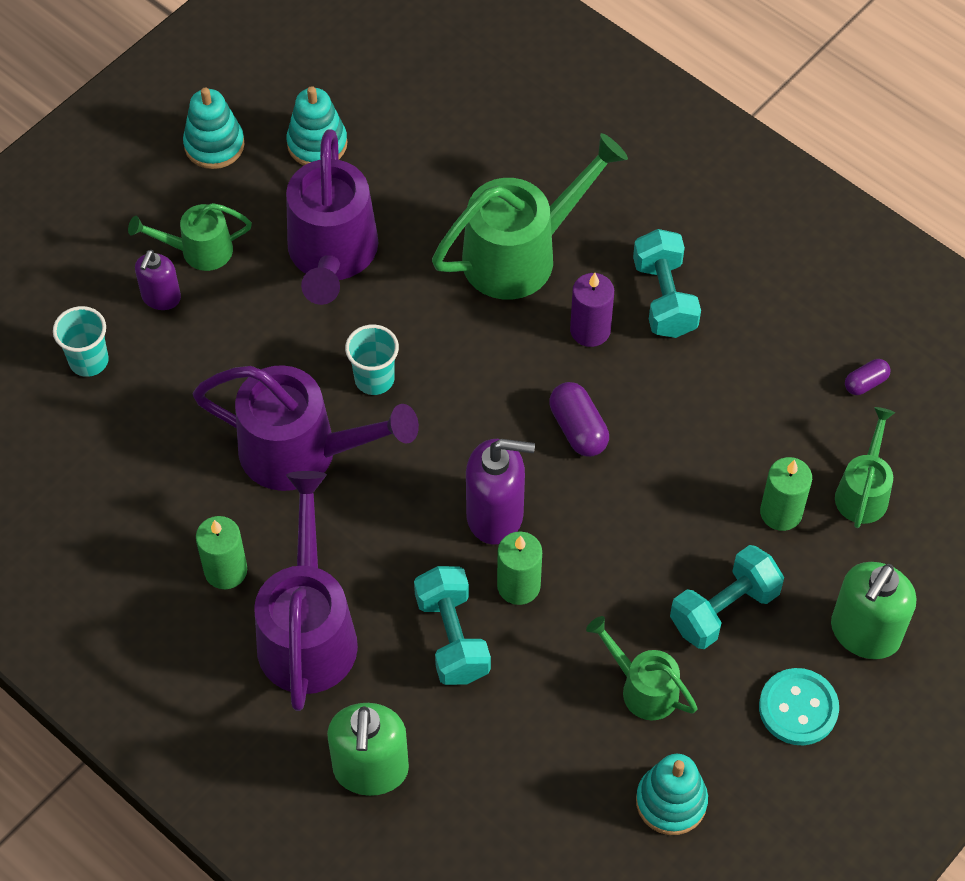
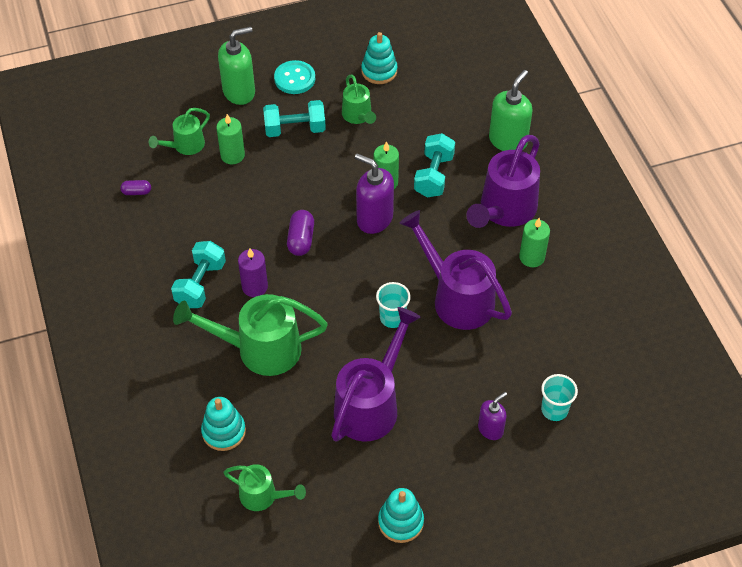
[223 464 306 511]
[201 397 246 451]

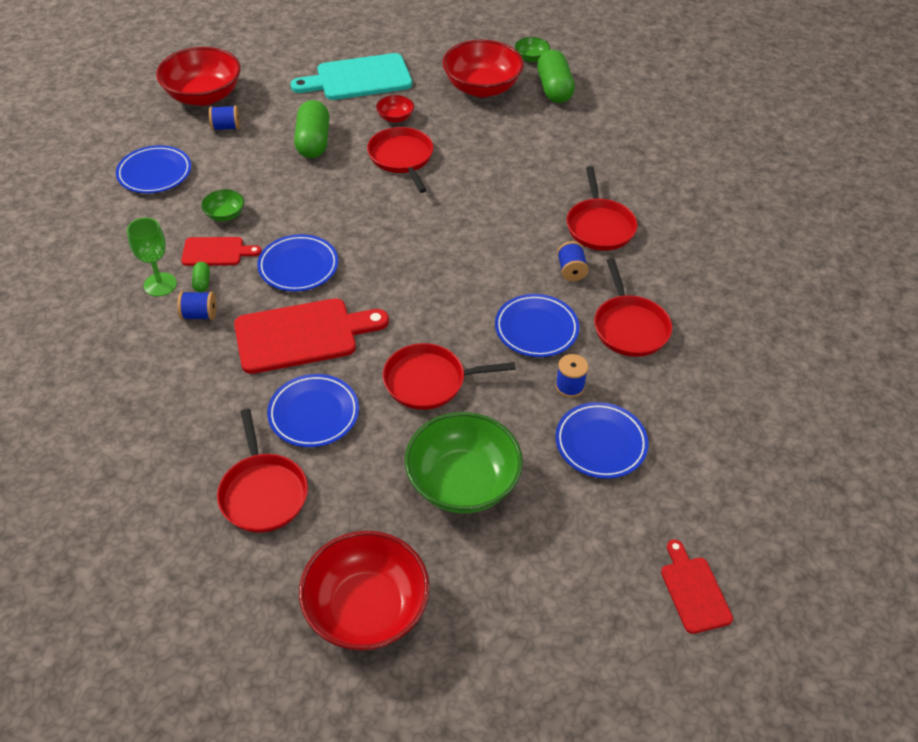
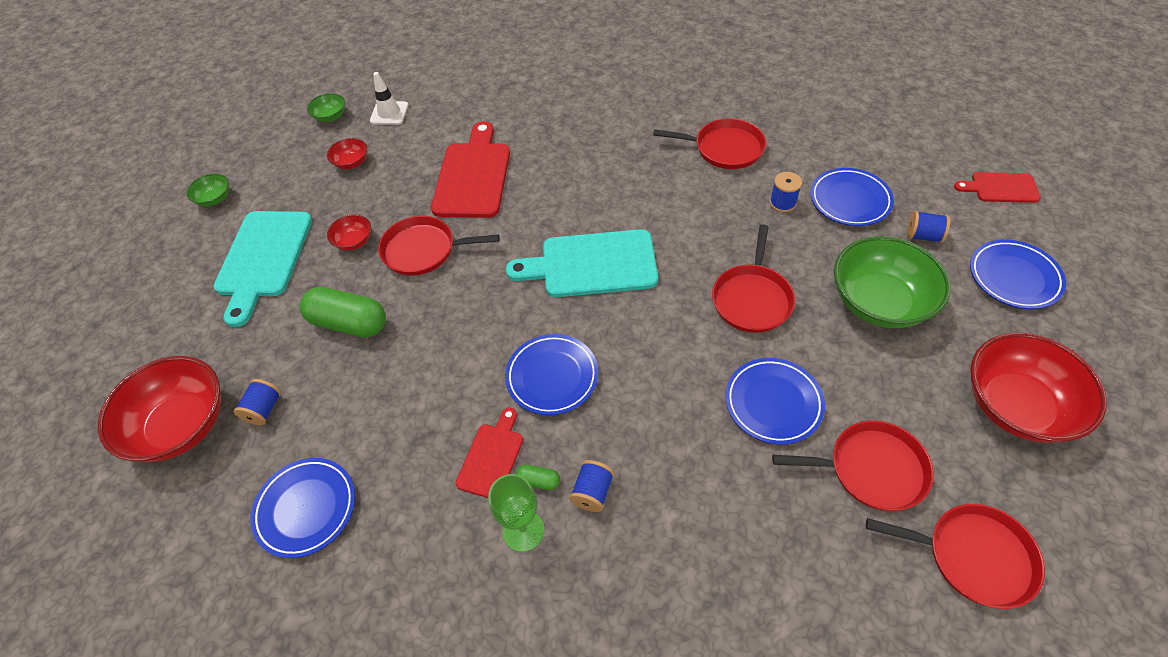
[186 174 229 206]
[431 121 510 218]
[327 138 367 169]
[970 239 1066 309]
[370 72 408 125]
[907 211 950 243]
[866 504 1045 609]
[506 229 658 297]

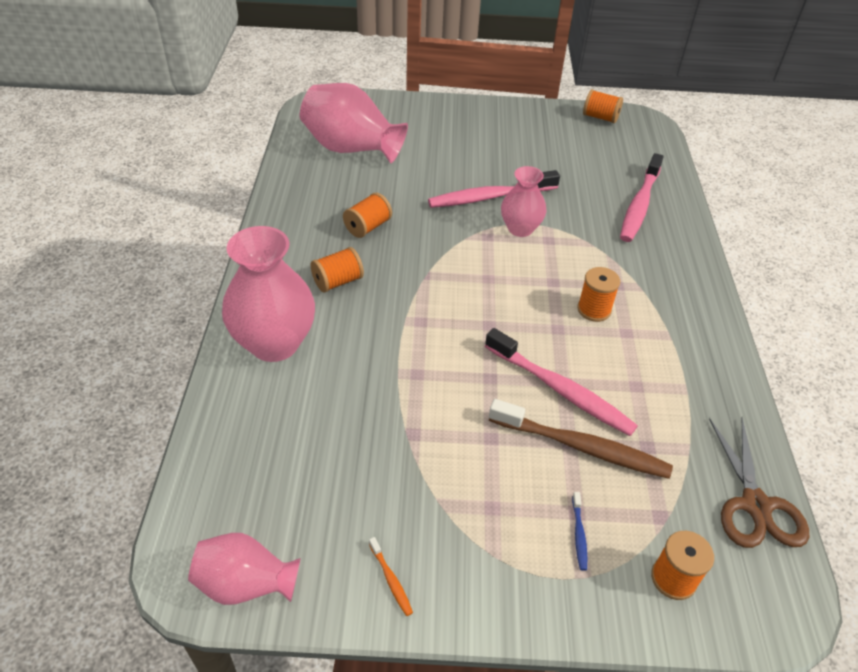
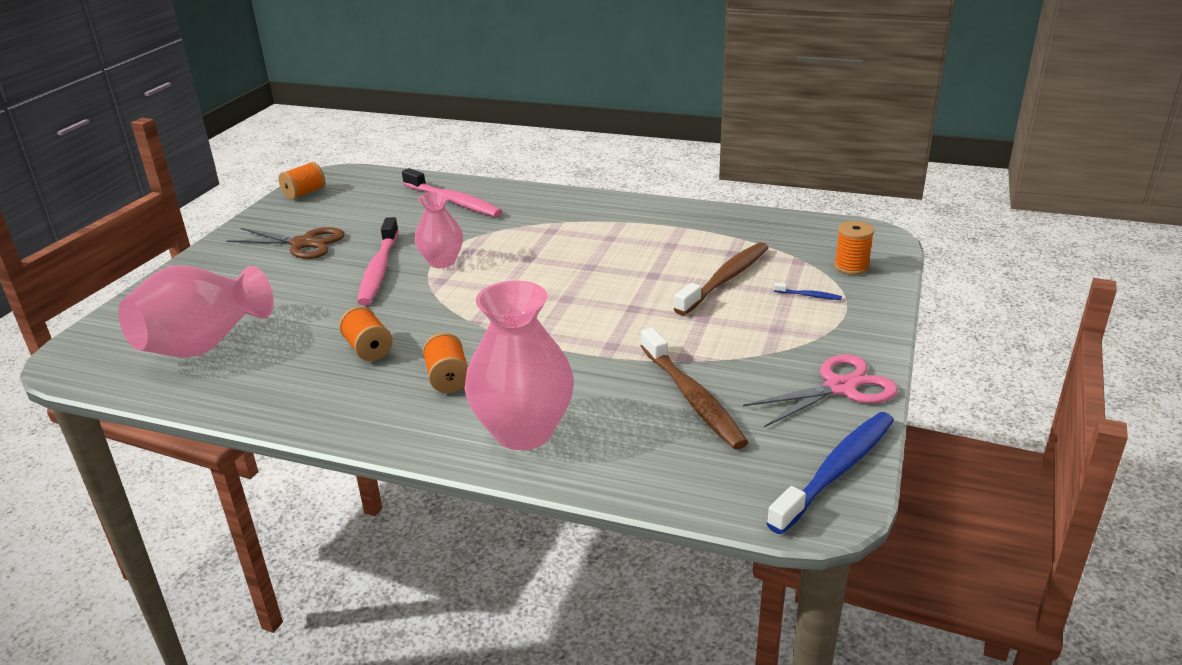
[766 412 894 534]
[743 354 898 427]
[485 328 638 436] (first image)
[577 267 620 322] (first image)
[227 227 344 259]
[641 327 748 449]

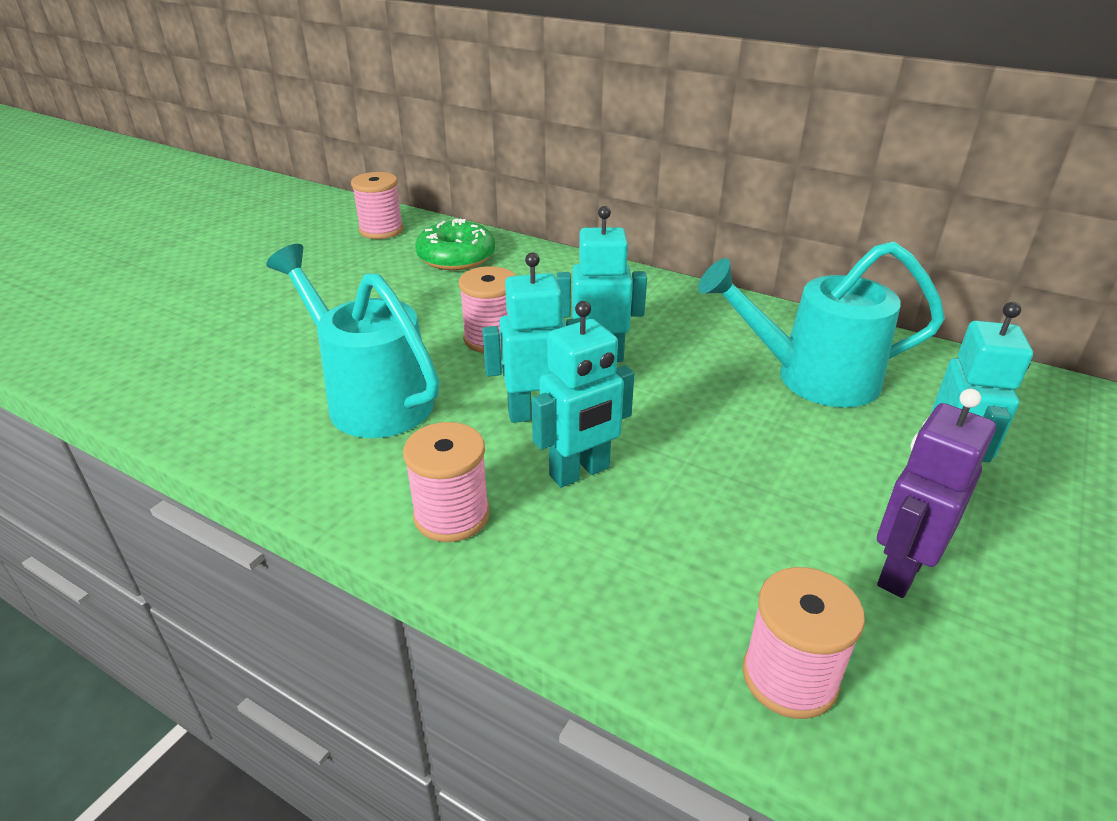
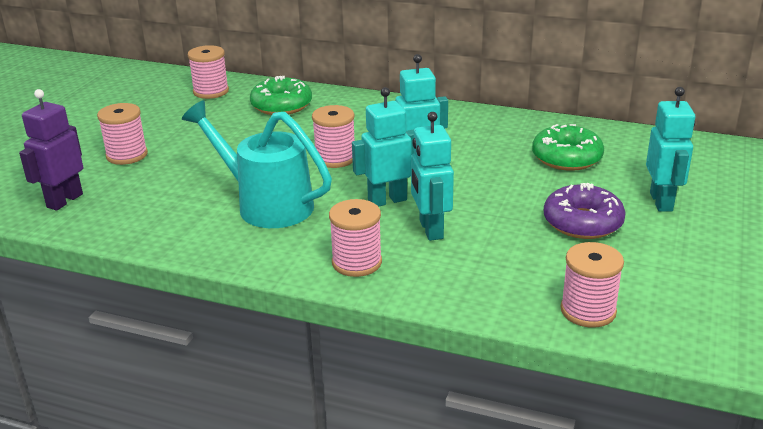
[411 112 454 241]
[532 124 604 171]
[19 89 83 211]
[97 103 148 165]
[544 183 626 239]

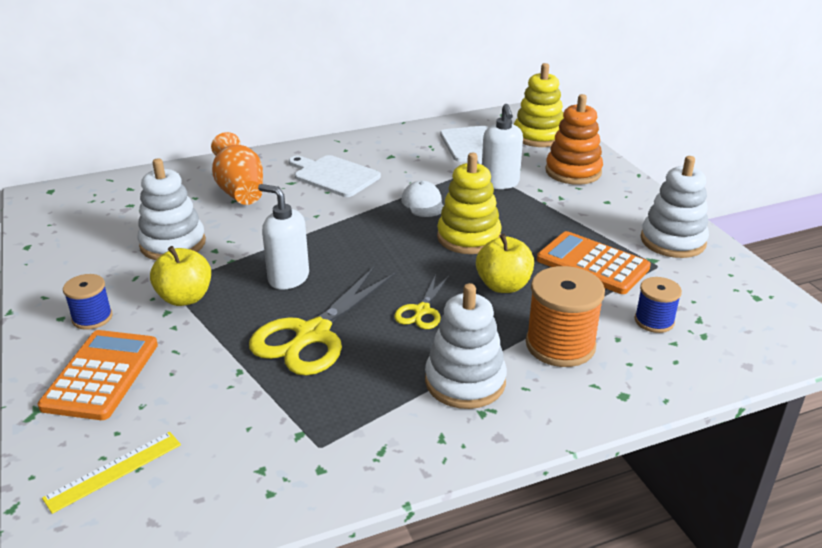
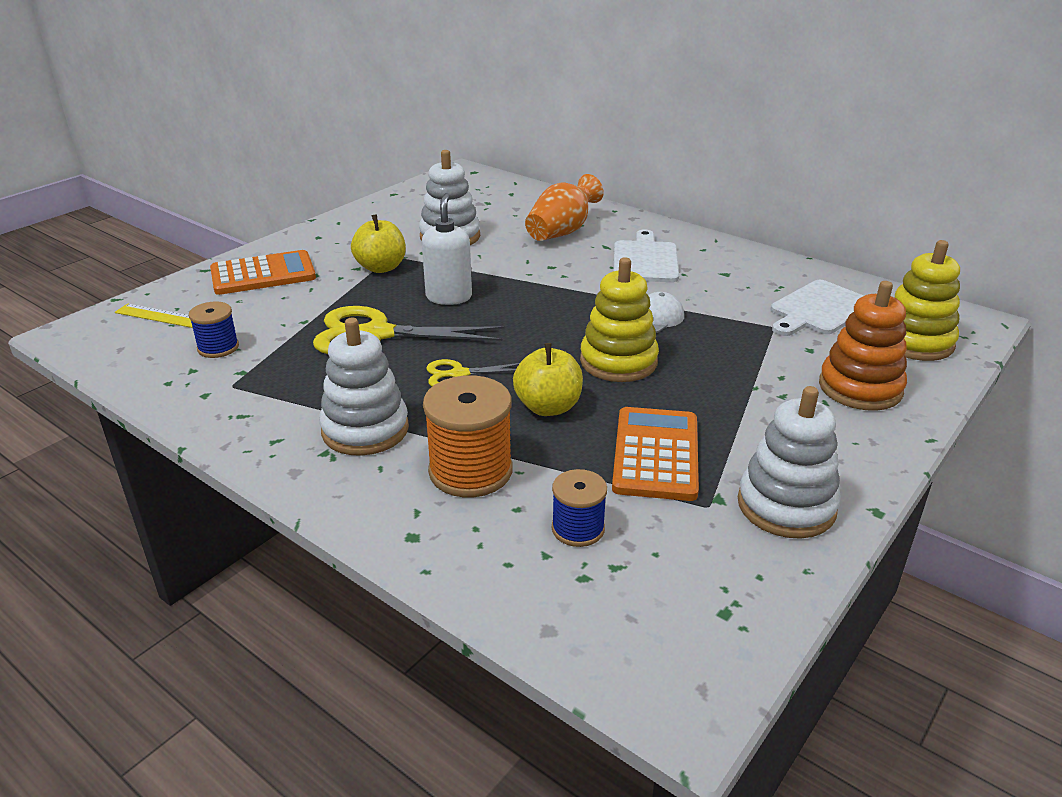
[189 302 239 358]
[482 104 523 189] (first image)

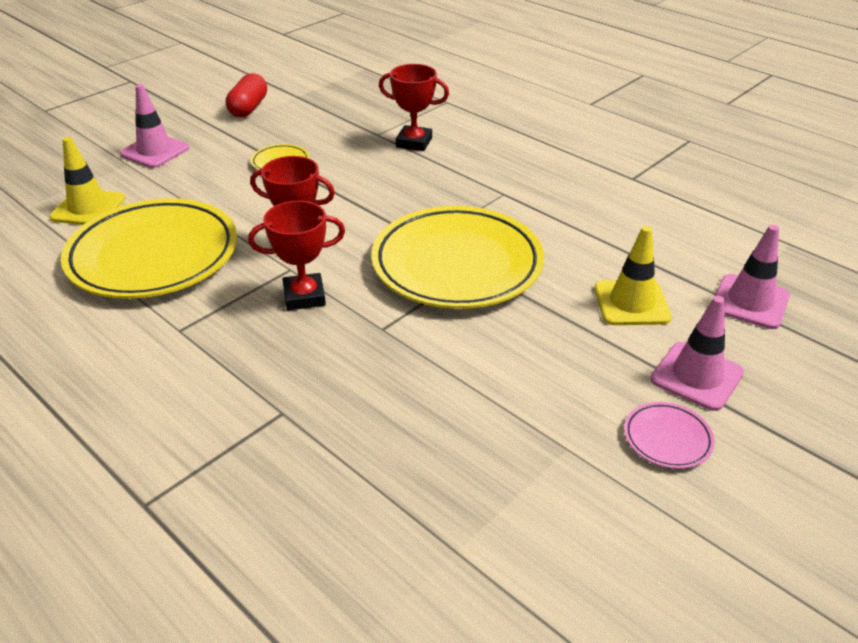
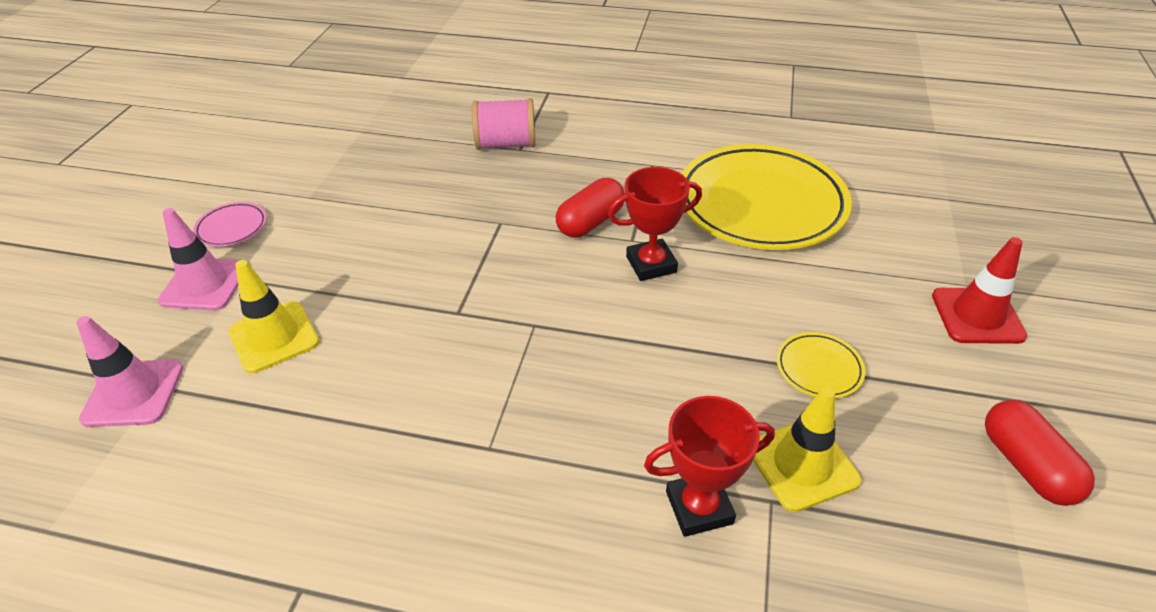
[753 386 861 512]
[932 237 1027 344]
[556 178 625 238]
[371 206 544 309] (first image)
[472 98 536 150]

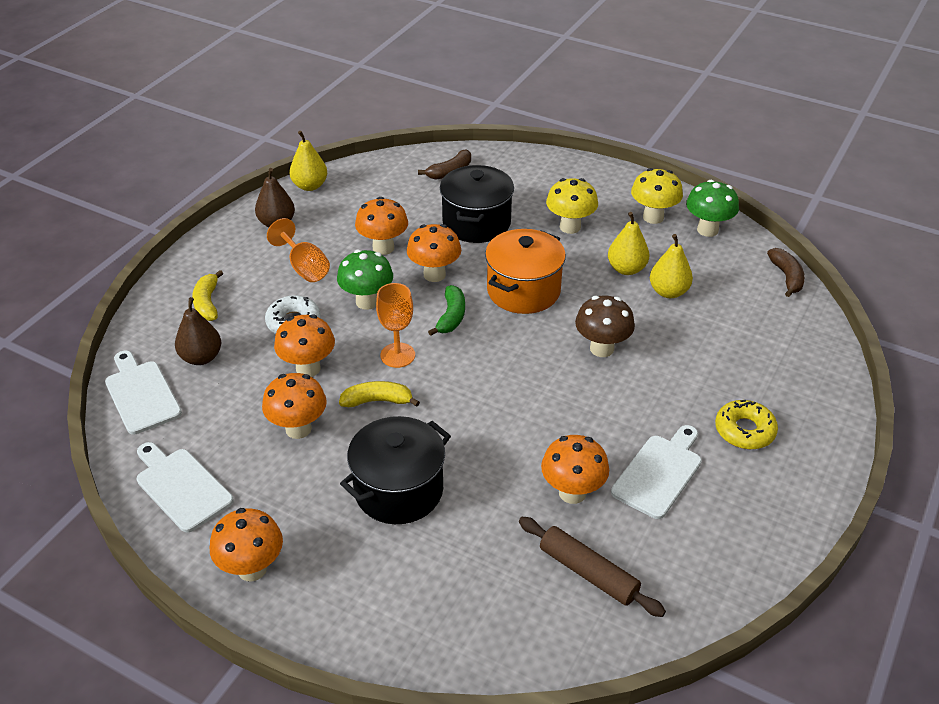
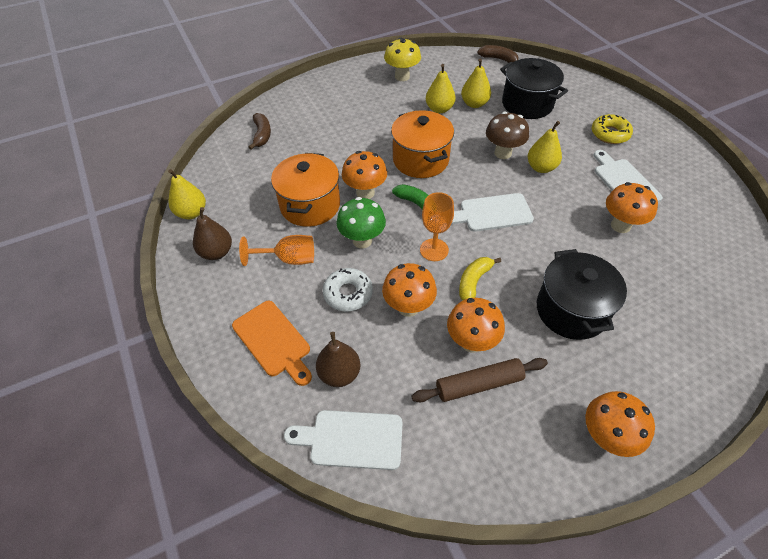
[452 193 534 232]
[232 301 312 386]
[271 153 340 227]
[500 58 568 119]
[412 358 548 402]
[546 178 598 234] (first image)
[686 180 739 237] (first image)
[528 121 562 173]

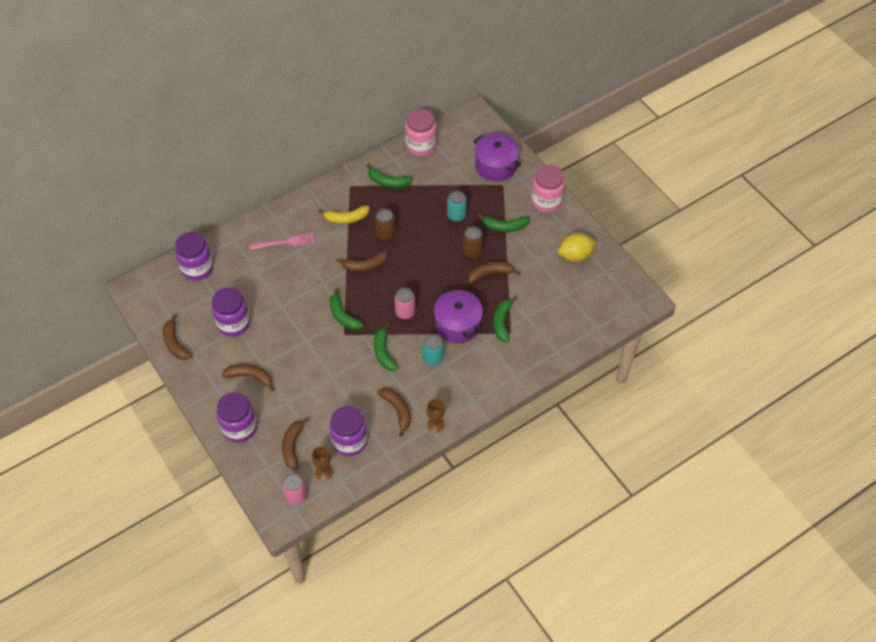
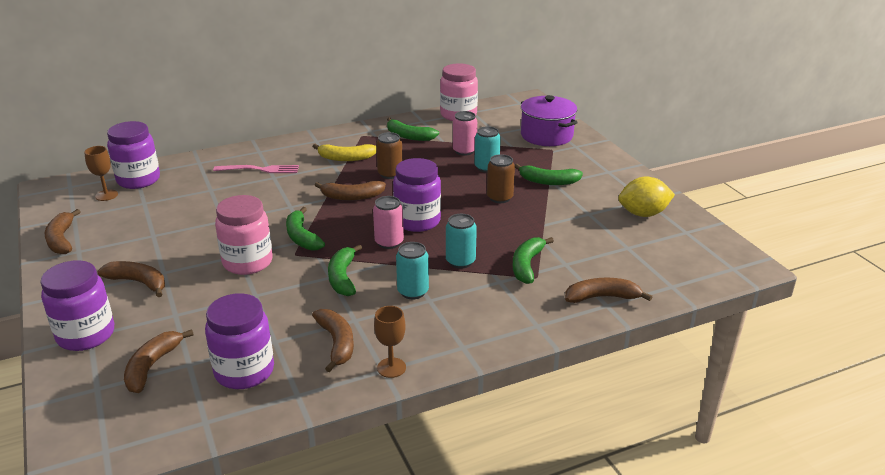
[393 158 441 232]
[453 111 477 156]
[84 146 118 201]
[446 214 477 268]
[565 278 652 303]
[215 195 273 275]

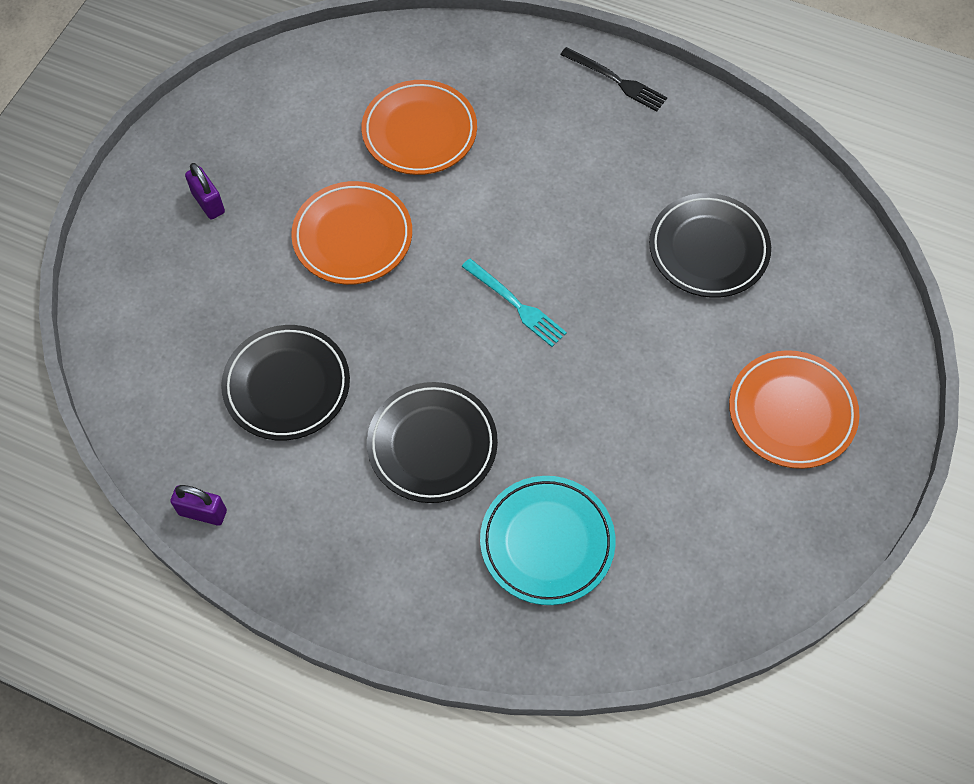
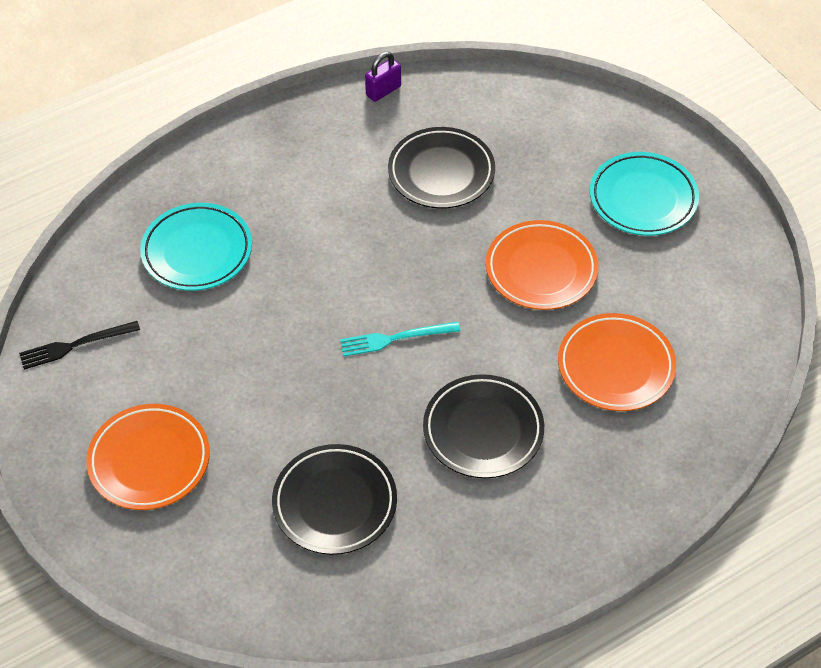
[590 152 699 236]
[423 374 544 478]
[19 321 140 370]

